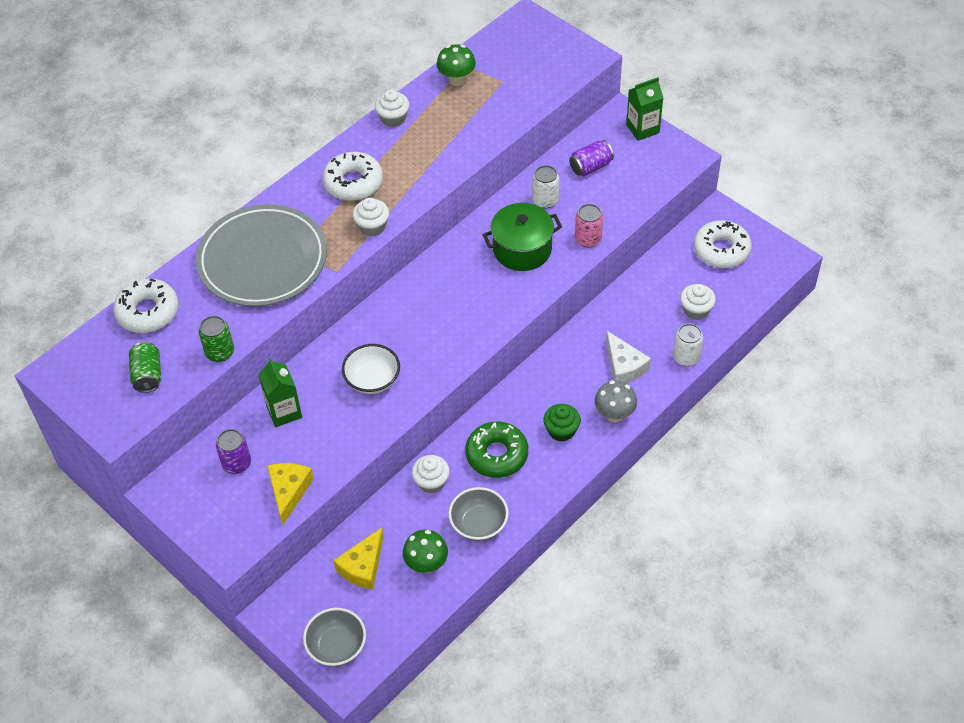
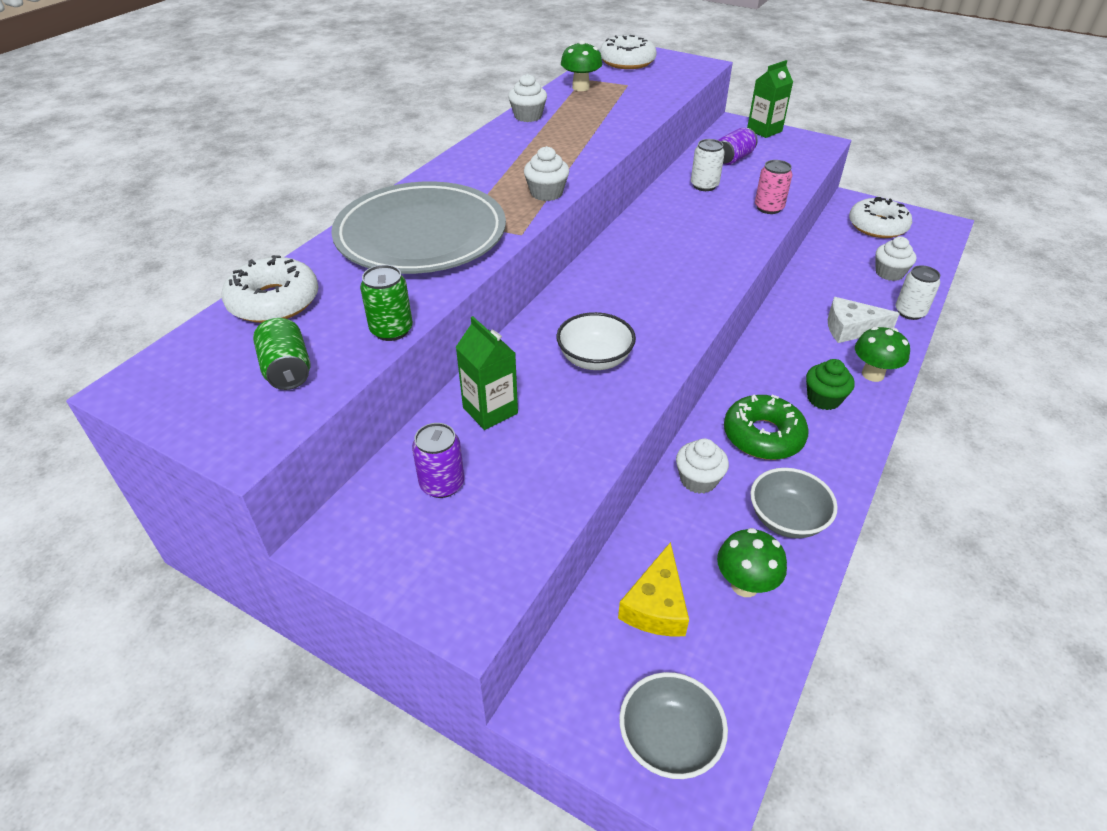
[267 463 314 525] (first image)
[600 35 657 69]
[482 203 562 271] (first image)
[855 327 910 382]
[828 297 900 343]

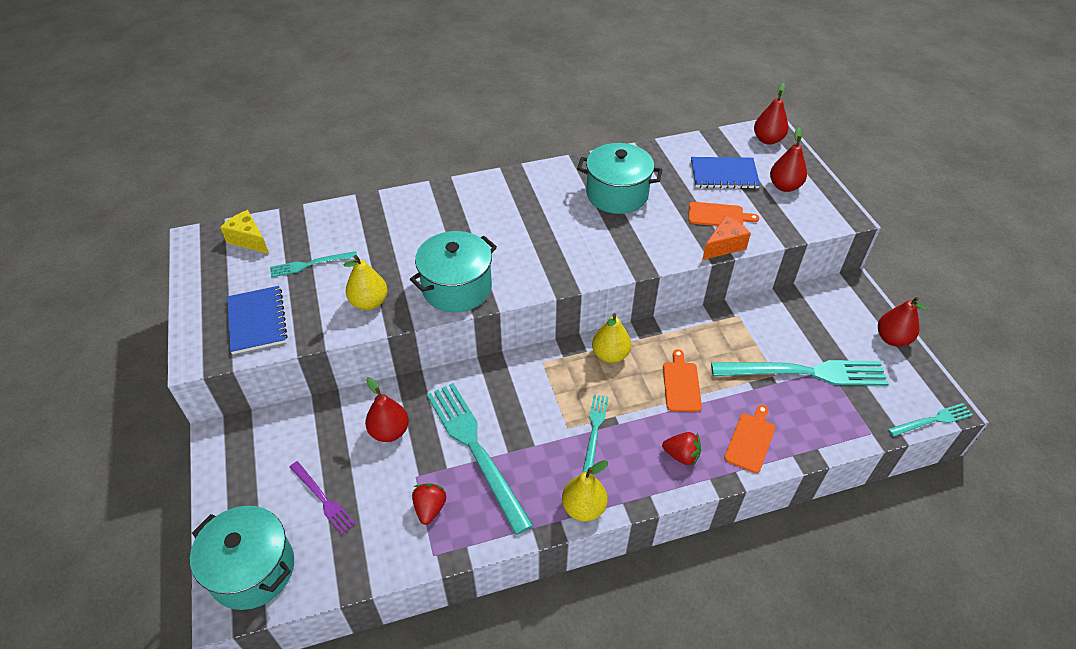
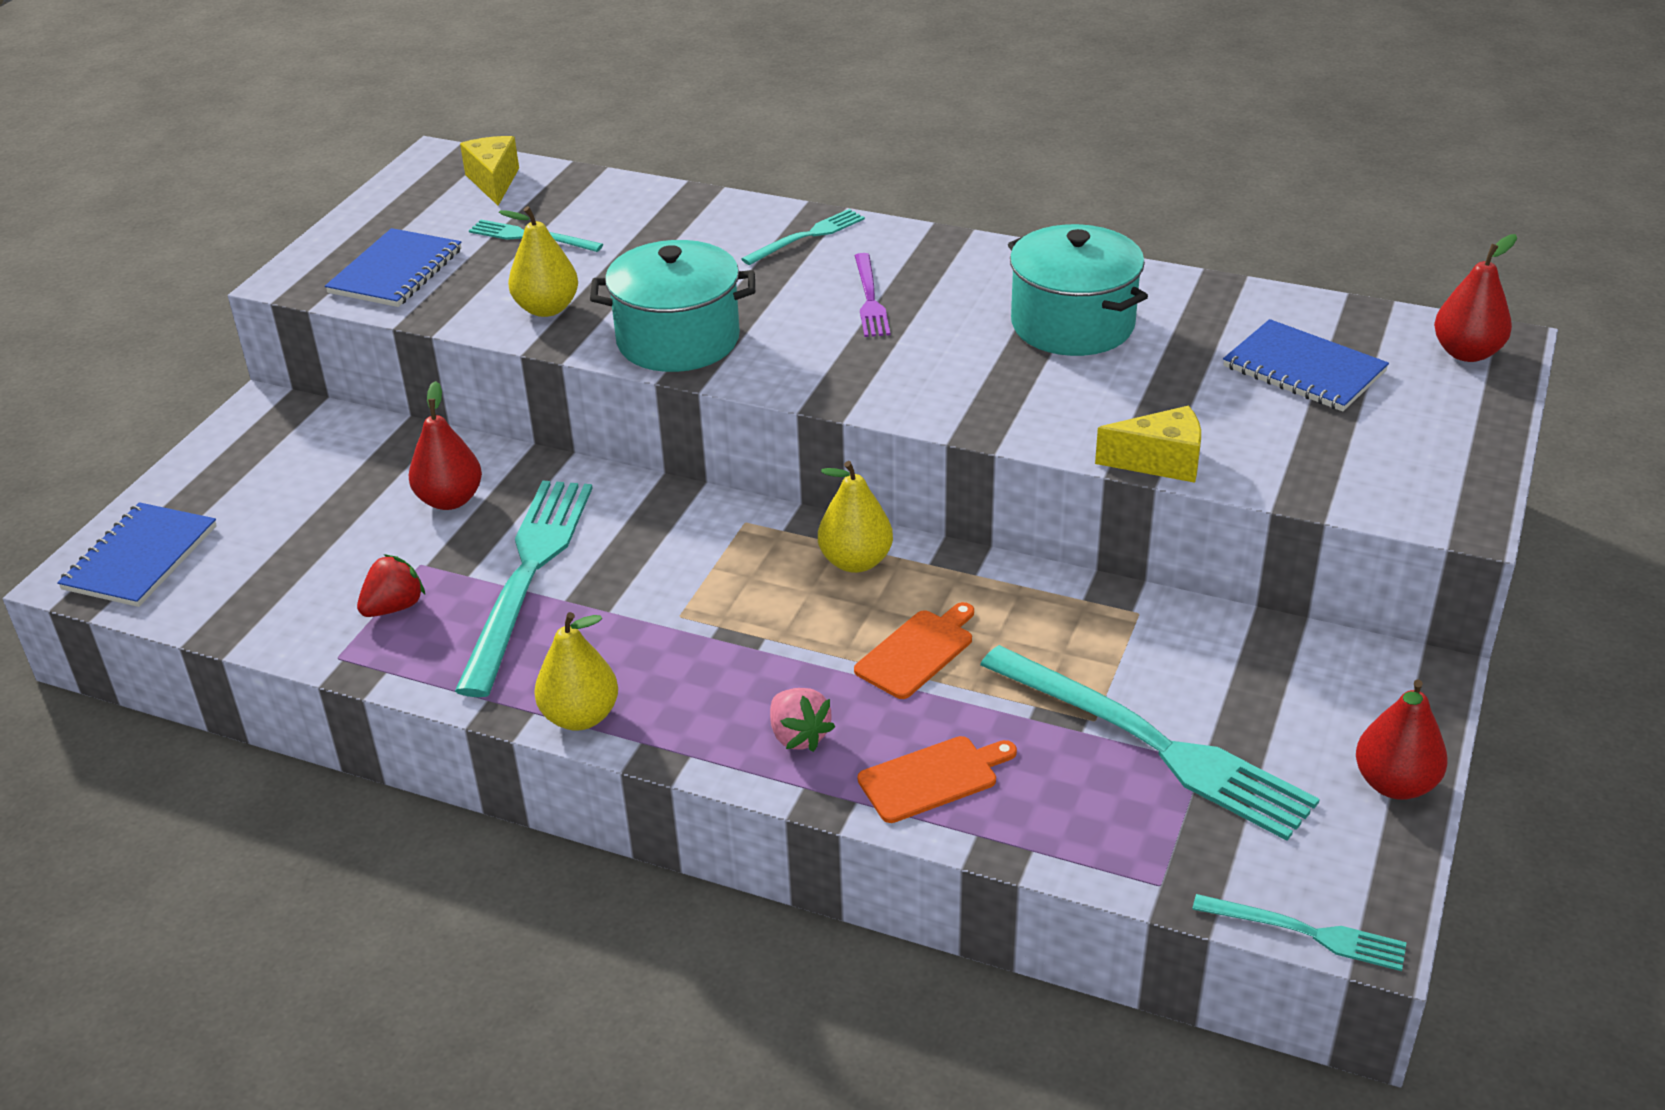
[57 502 217 607]
[855 253 890 337]
[741 209 865 265]
[770 688 835 752]
[689 202 759 226] (first image)
[1095 406 1201 483]
[770 127 807 192] (first image)

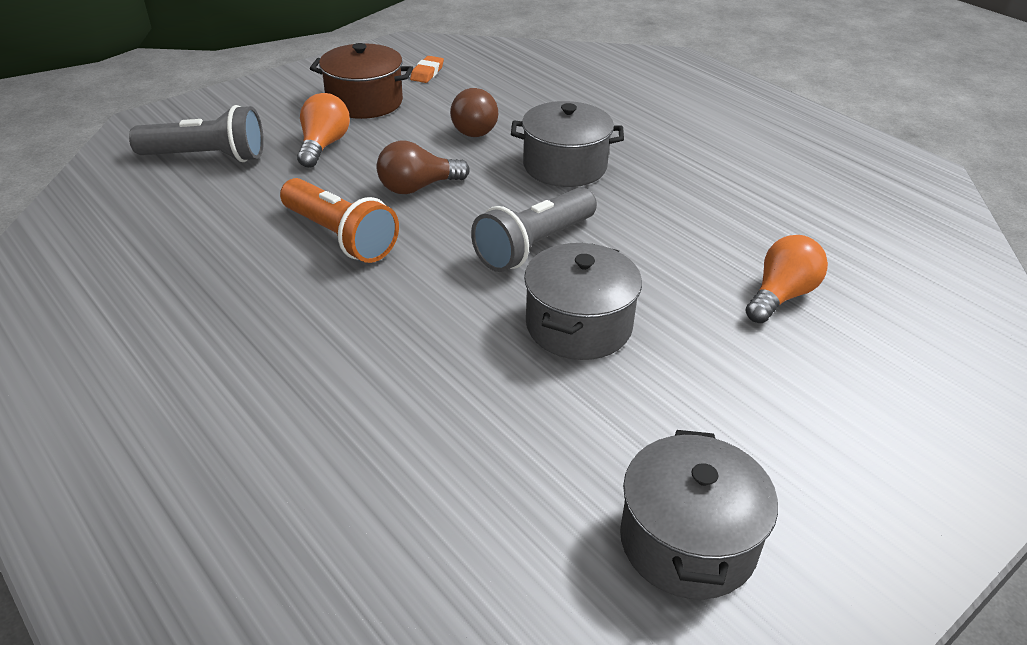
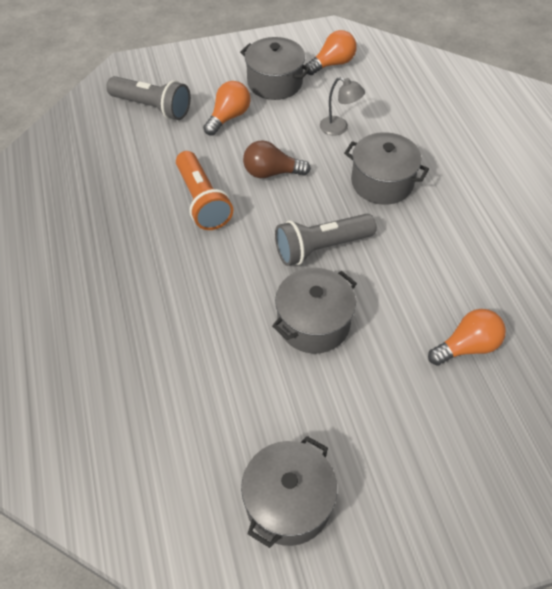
[240 37 311 100]
[305 30 357 75]
[320 77 365 136]

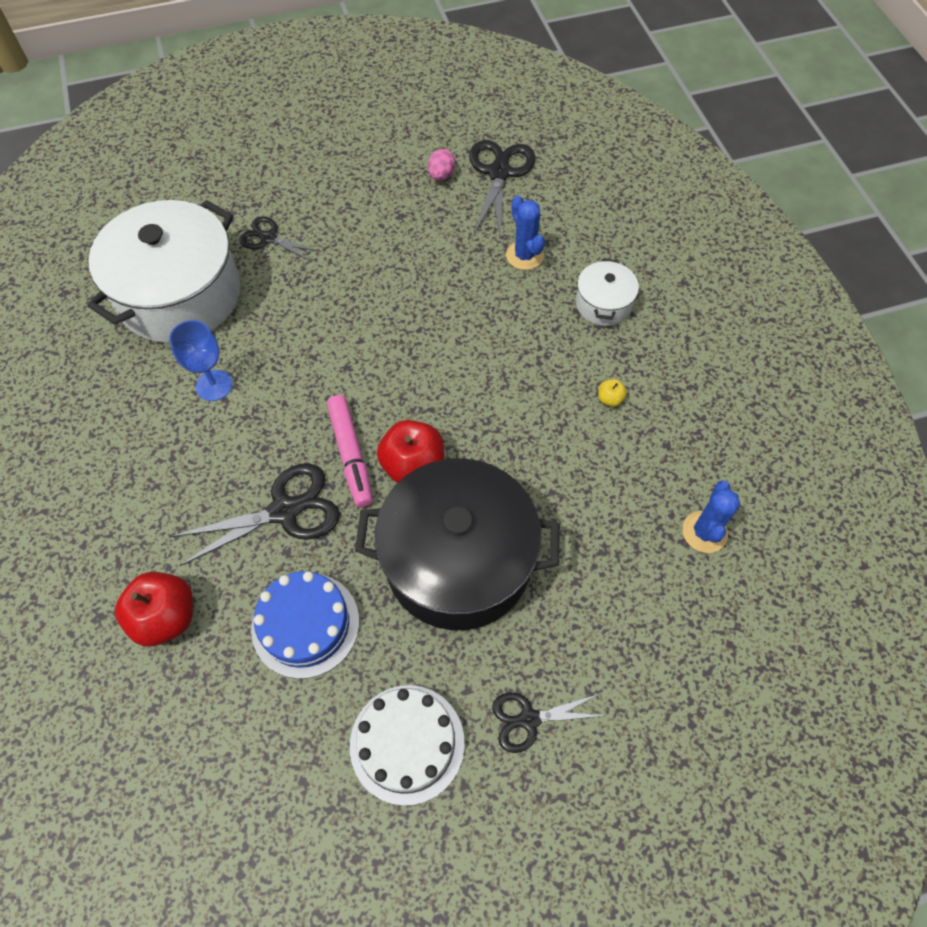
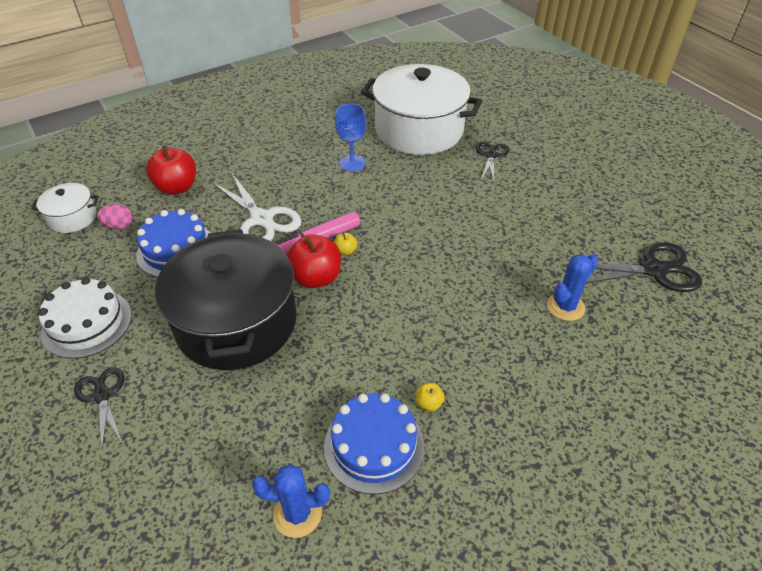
[212 174 301 241]
[97 204 133 229]
[31 183 99 233]
[324 393 424 494]
[334 233 357 255]

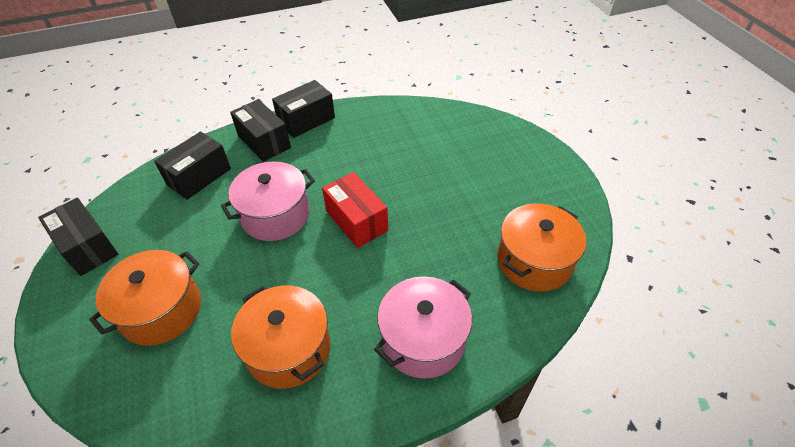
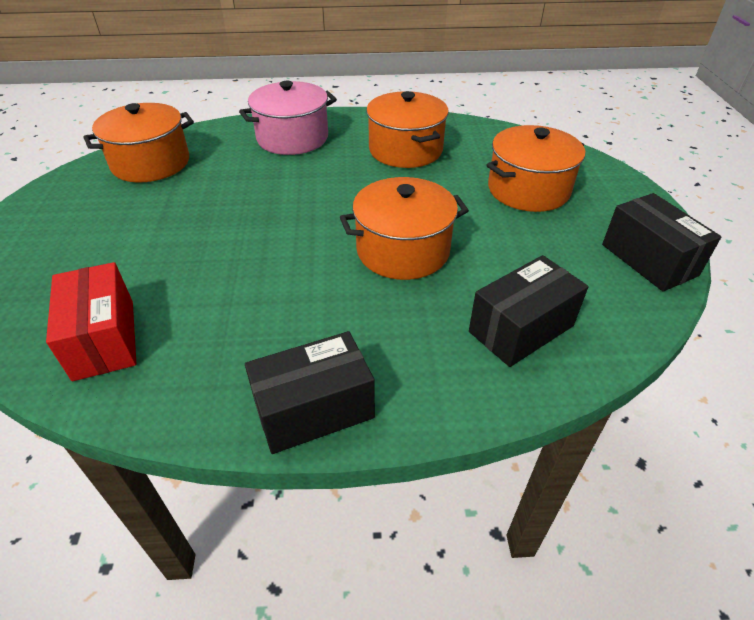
[340 177 469 280]
[230 99 291 162] (first image)
[46 262 136 381]

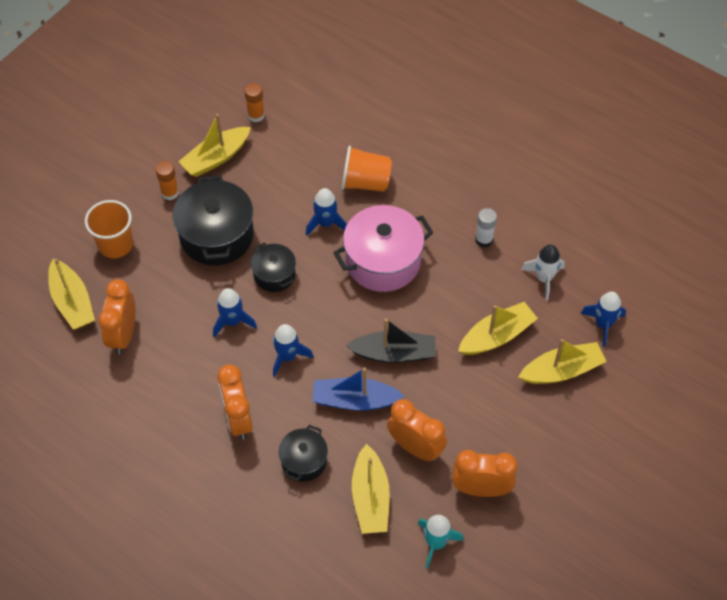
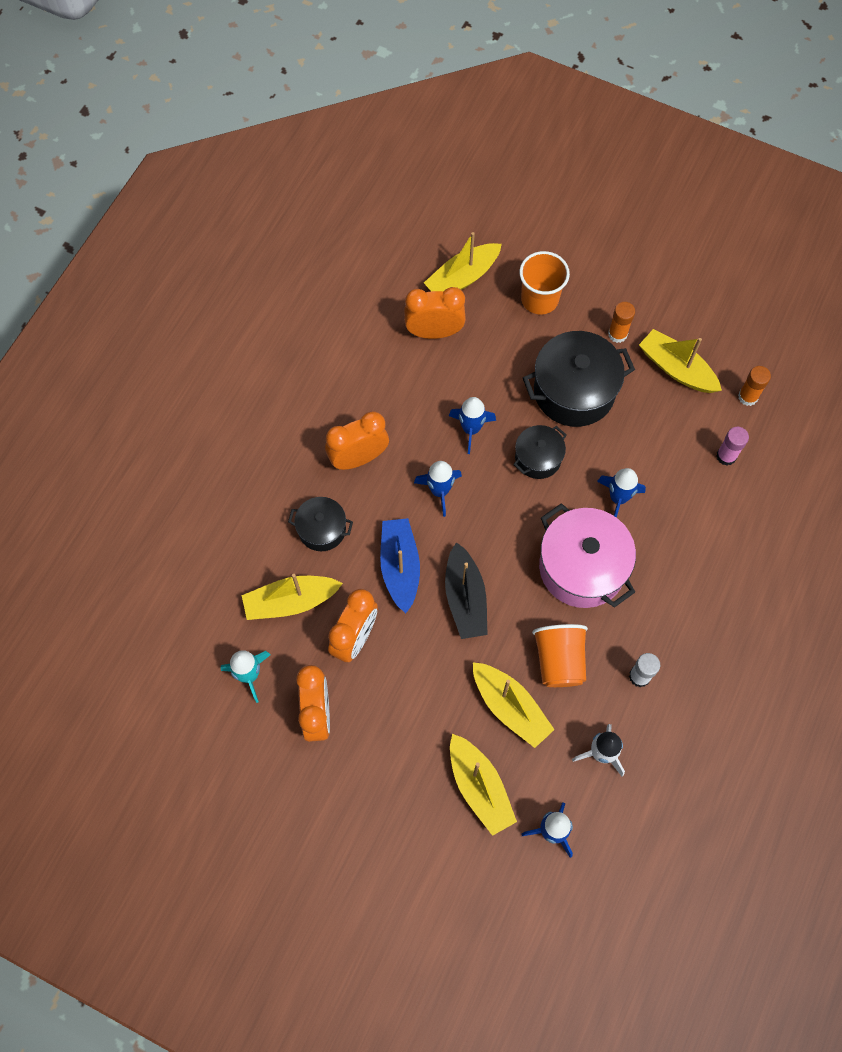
[532 624 588 687]
[716 427 749 465]

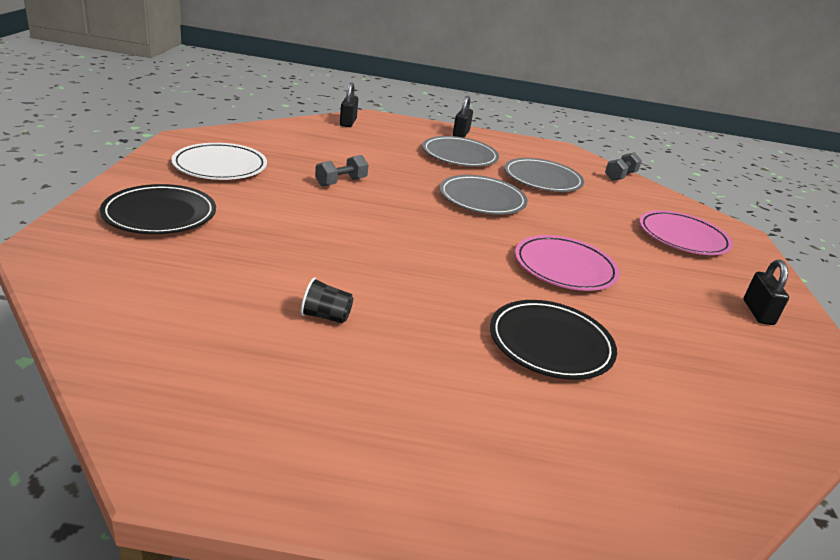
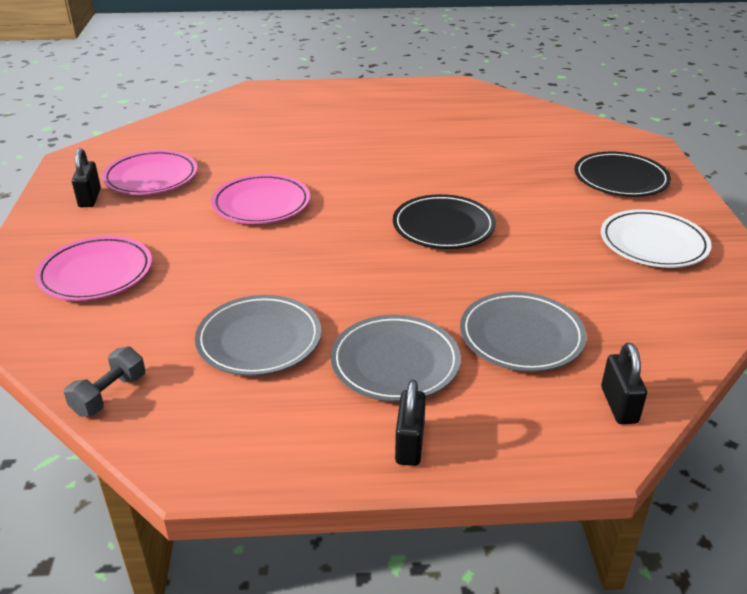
[301 277 354 324] (first image)
[315 155 368 187] (first image)
[460 292 586 372]
[393 194 496 249]
[102 150 198 195]

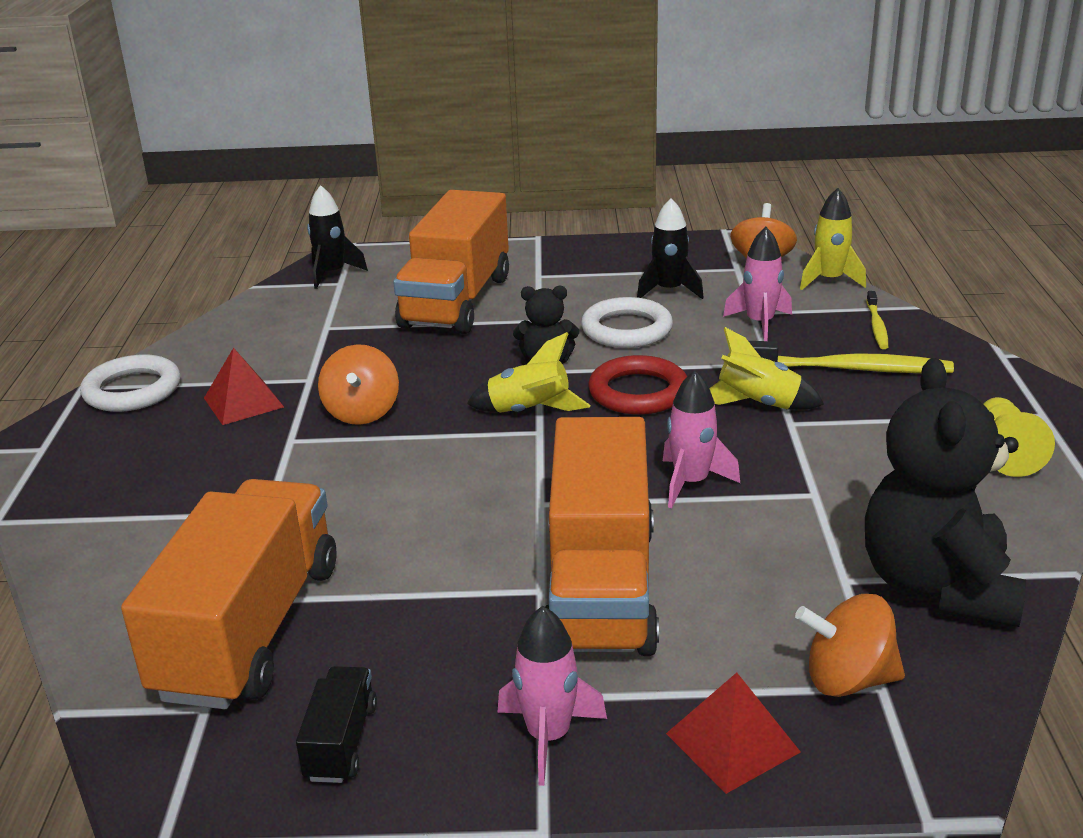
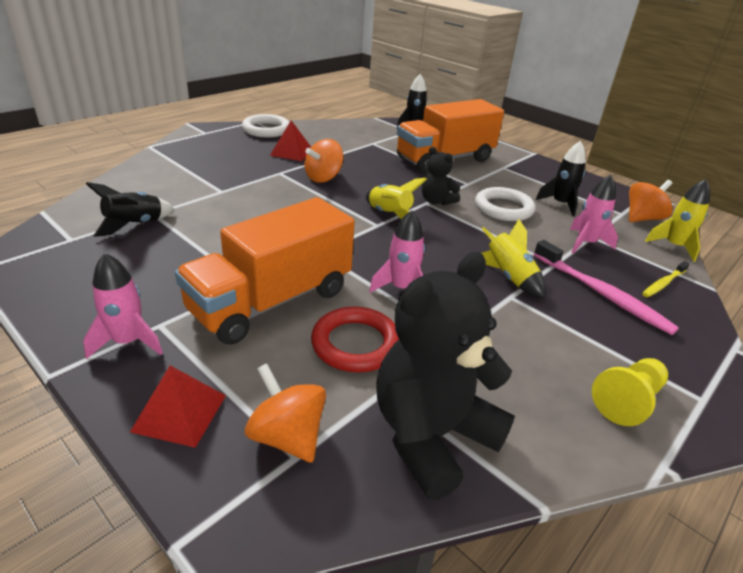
[86 182 175 237]
[296 666 377 783] (first image)
[311 307 399 373]
[534 240 679 335]

